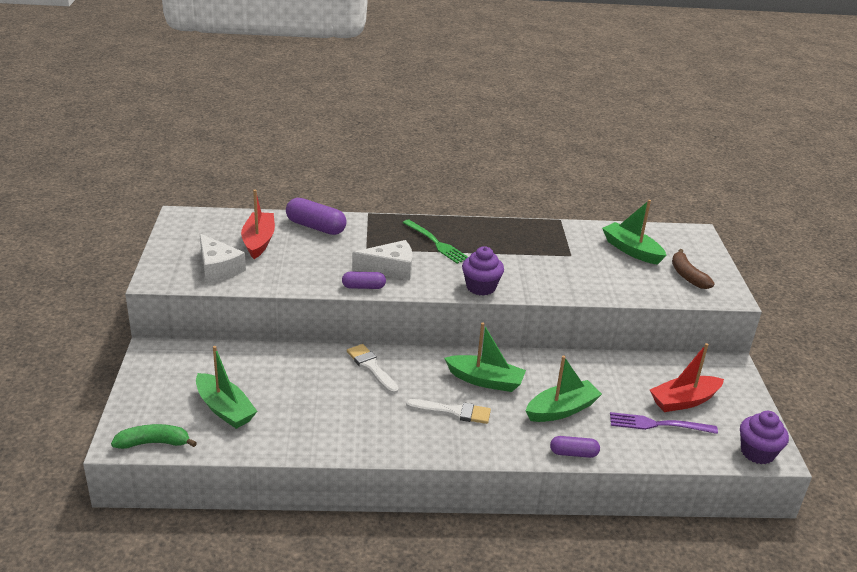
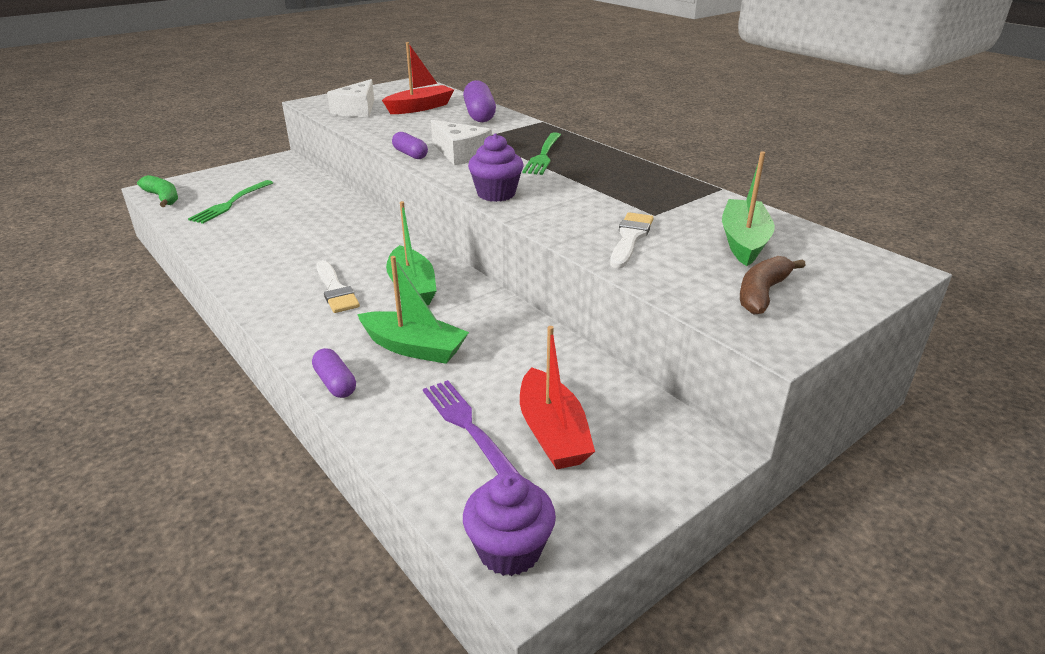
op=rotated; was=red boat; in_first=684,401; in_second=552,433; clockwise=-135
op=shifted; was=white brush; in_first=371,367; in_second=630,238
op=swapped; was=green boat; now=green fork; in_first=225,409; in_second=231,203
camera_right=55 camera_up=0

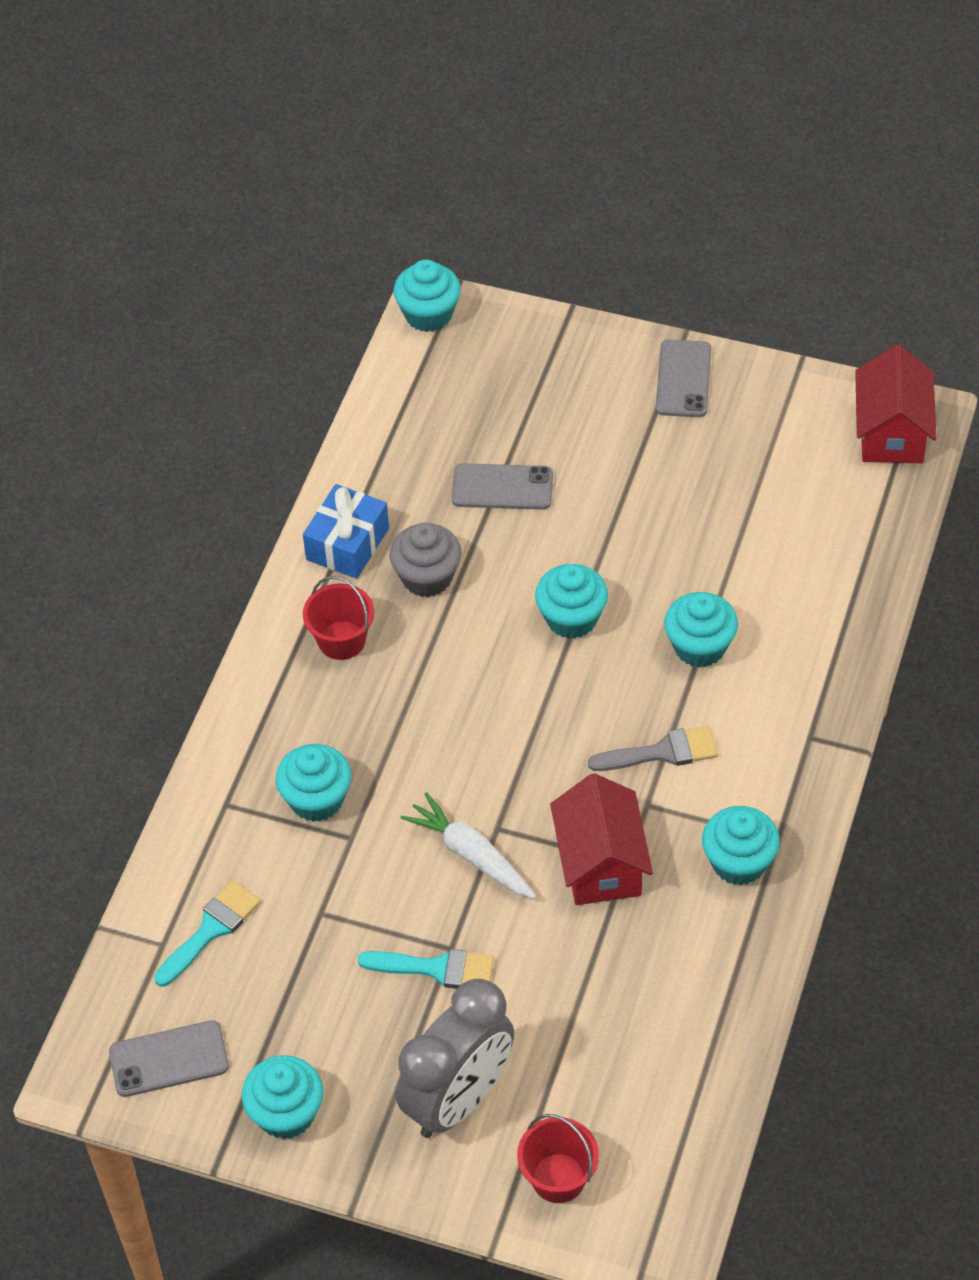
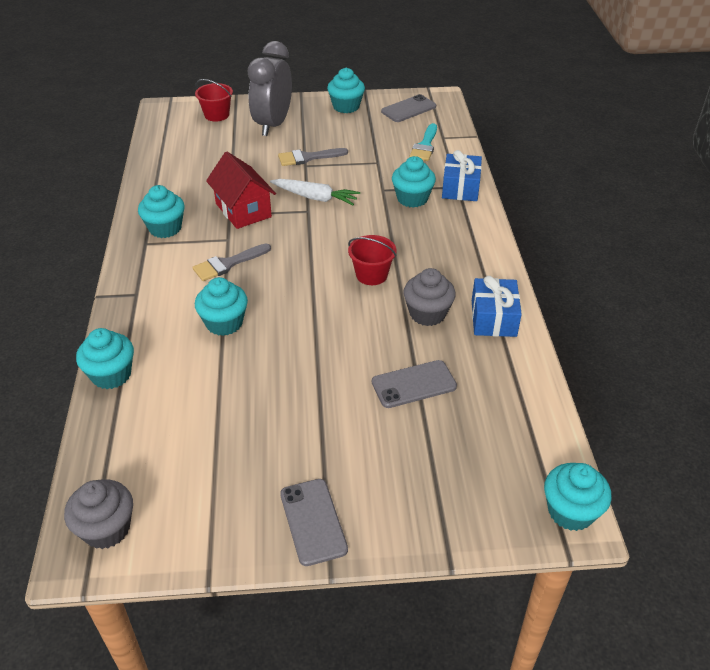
op=swapped; was=red house; now=grey cupcake; in_first=891,432; in_second=106,529
op=shifted; was=turquoise cupcake; in_first=571,618; in_second=111,375
op=shifted; was=red bucket; in_first=341,640; in_second=371,275
op=repainted; was=turquoise brush; now=grey brush; in_first=437,968; in_second=307,158
op=new; now=blue gift; in_second=460,188
camera_right=155 camera_up=-10

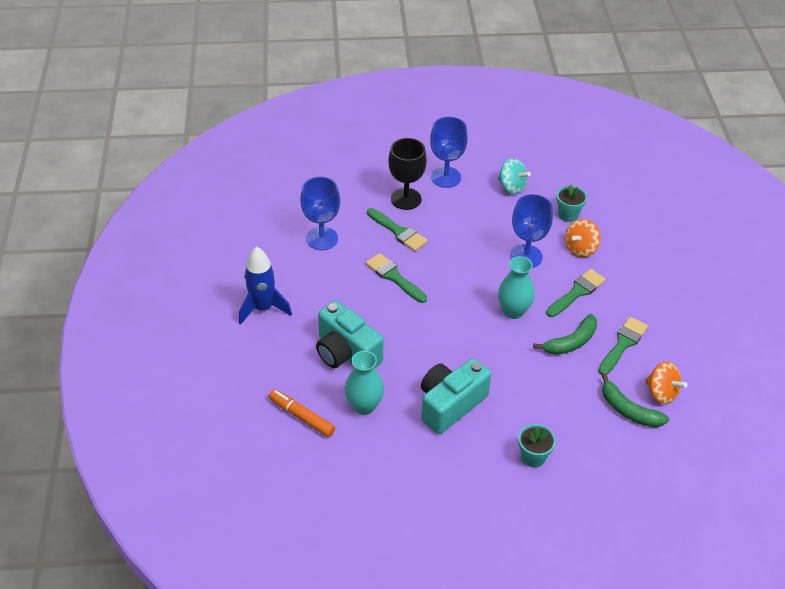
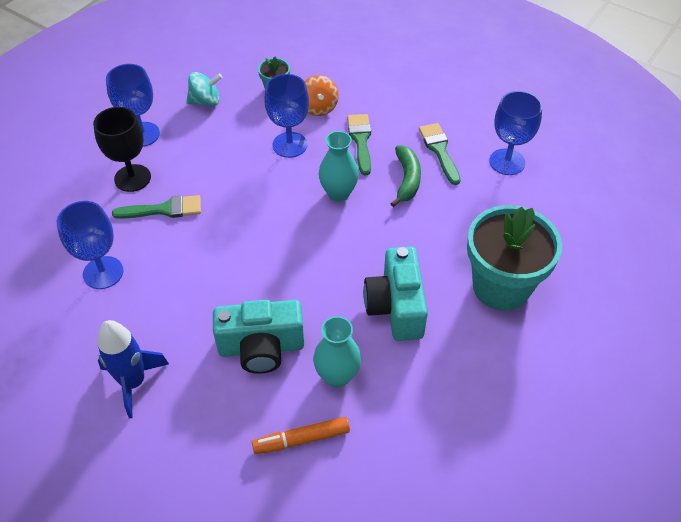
op=gone; was=green brush; in_first=394,277
op=swapped; was=orange spinning top; now=blue goblet; in_first=661,393; in_second=507,162
op=gone; was=green banana; in_first=628,410
op=scaled; was=turquoise flower pot; in_first=533,457; in_second=501,286; ratio=2.23
camera_right=-50 camera_up=5

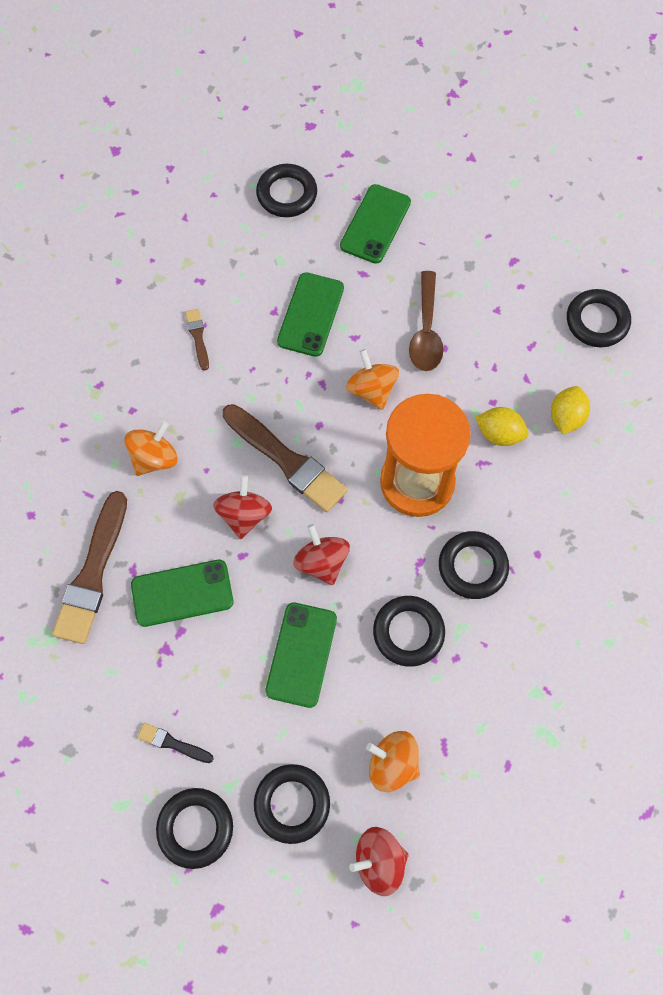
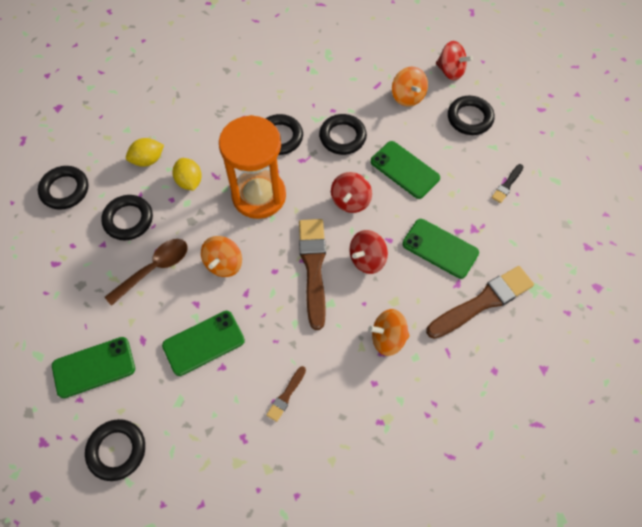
op=rotated; was=green phone; in_first=301,654; in_second=404,170; clockwise=75
op=rotated; was=black brush; in_first=172,743; in_second=507,185; clockwise=60
op=shifted; was=black ring; in_first=195,828; in_second=128,220
camera_right=-135 camera_up=-5

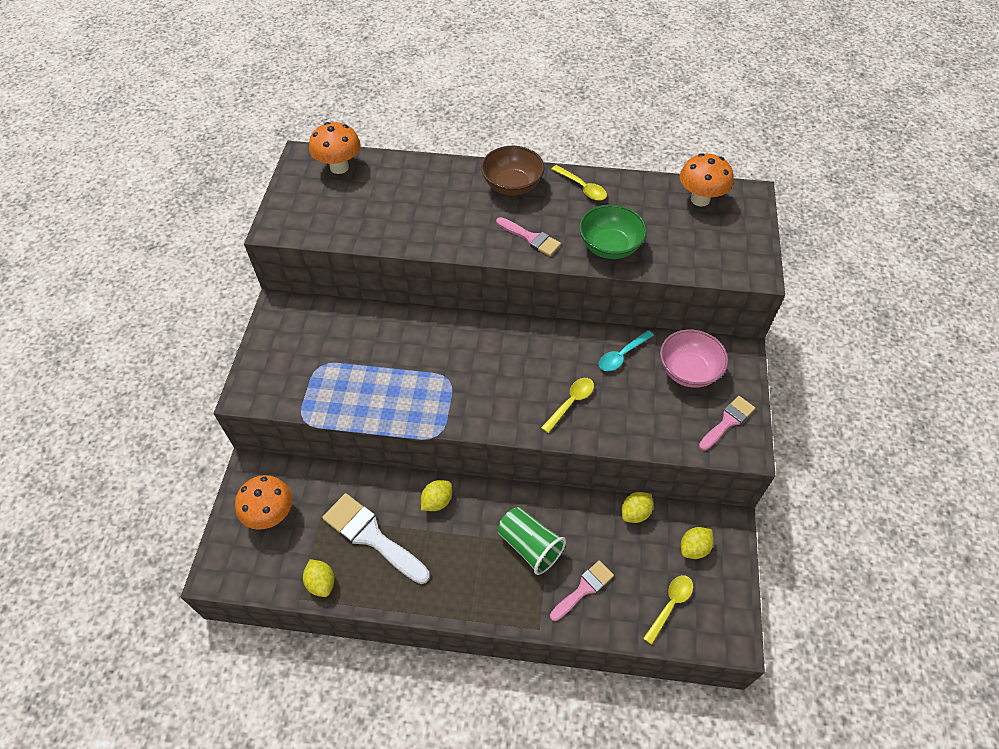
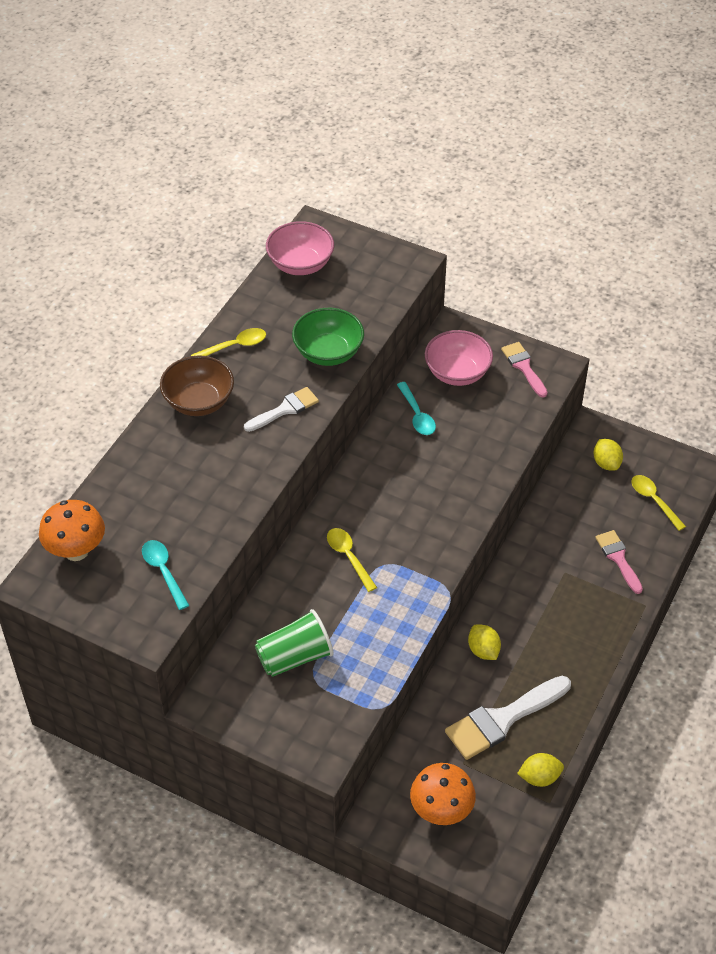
op=swapped; was=orange mushroom; now=pink bowl; in_first=700,199; in_second=300,264
op=repainted; was=pink brush; now=white brush; in_first=531,238; in_second=285,409
op=shifted; was=yellow spoon; in_first=571,403; in_second=349,557
op=gone; was=yellow lemon; in_first=635,513
op=shifted; was=green cup; in_first=529,546; in_second=295,657
op=new; now=turquoise spoon; in_second=163,572
camera_right=-70 camera_up=-5

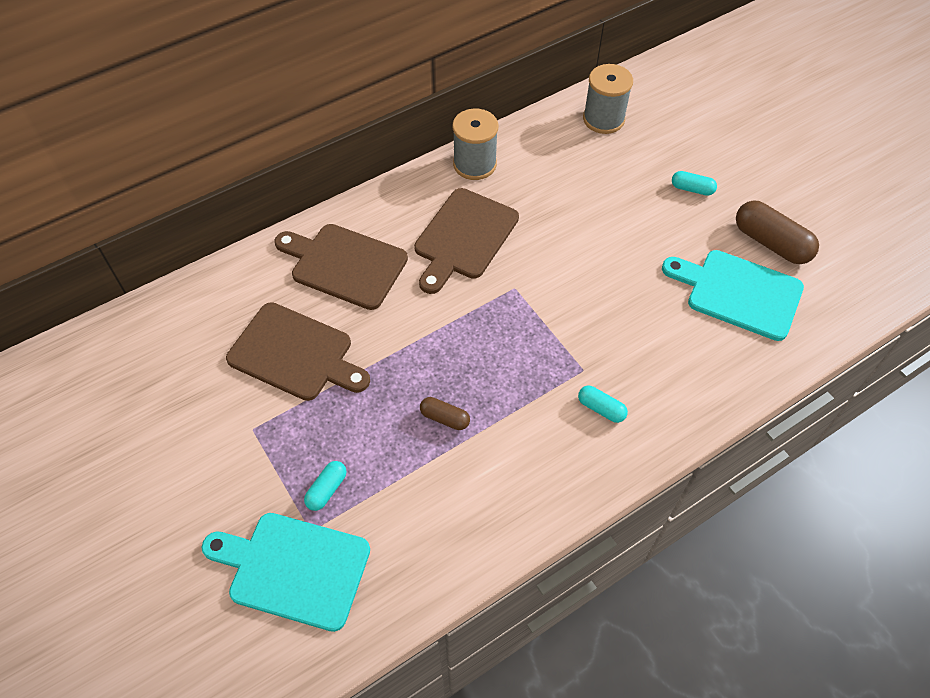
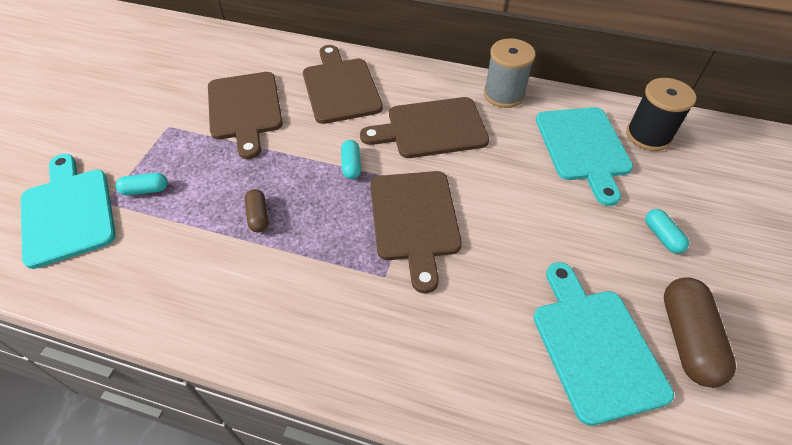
op=repainted; was=grey spool; now=black spool; in_first=603,119; in_second=648,135
op=shifted; was=turquoise capsule; in_first=601,408; in_second=351,165
op=new; now=turquoise cutting board; in_second=583,148
op=new; now=brown cutting board; in_second=415,220
camera_right=50 camera_up=-5

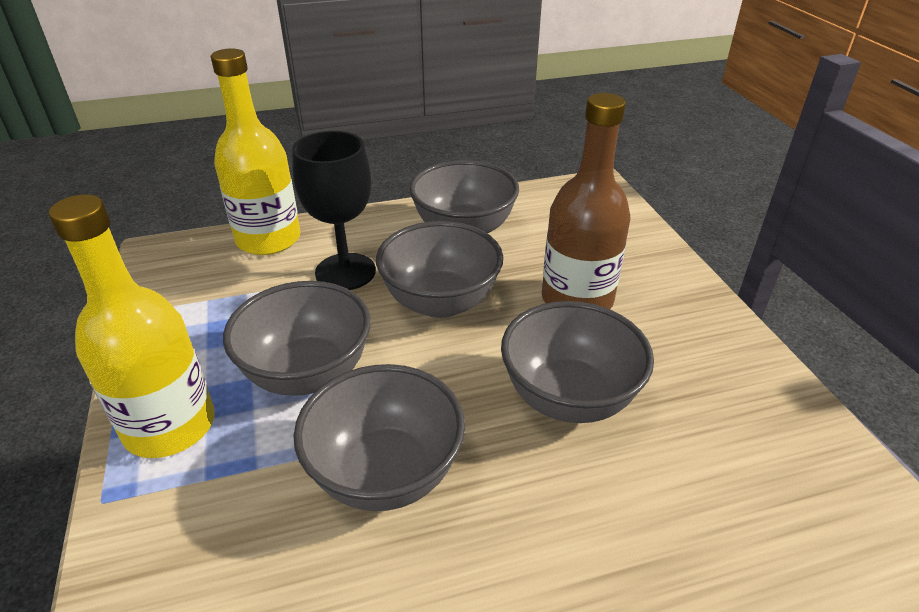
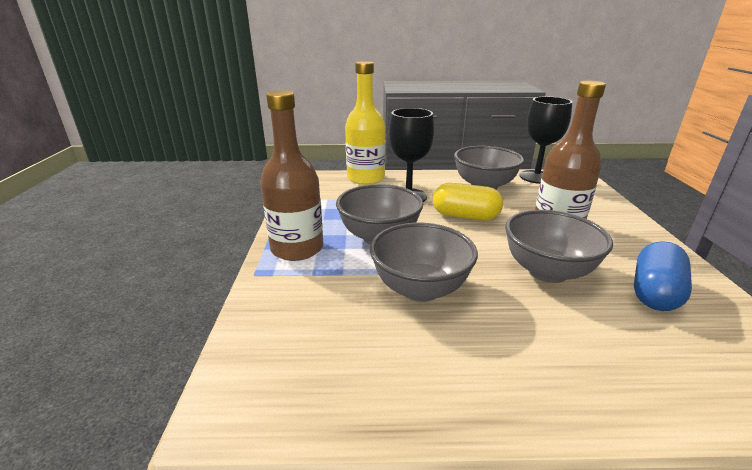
op=repainted; was=yellow bottle; now=brown bottle; in_first=170,426; in_second=297,248
op=swapped; was=grey bowl; now=yellow capsule; in_first=440,302; in_second=465,216
op=new; now=black goblet; in_second=536,177
op=new; now=blue capsule; in_second=654,292
camera_right=15 camera_up=-10

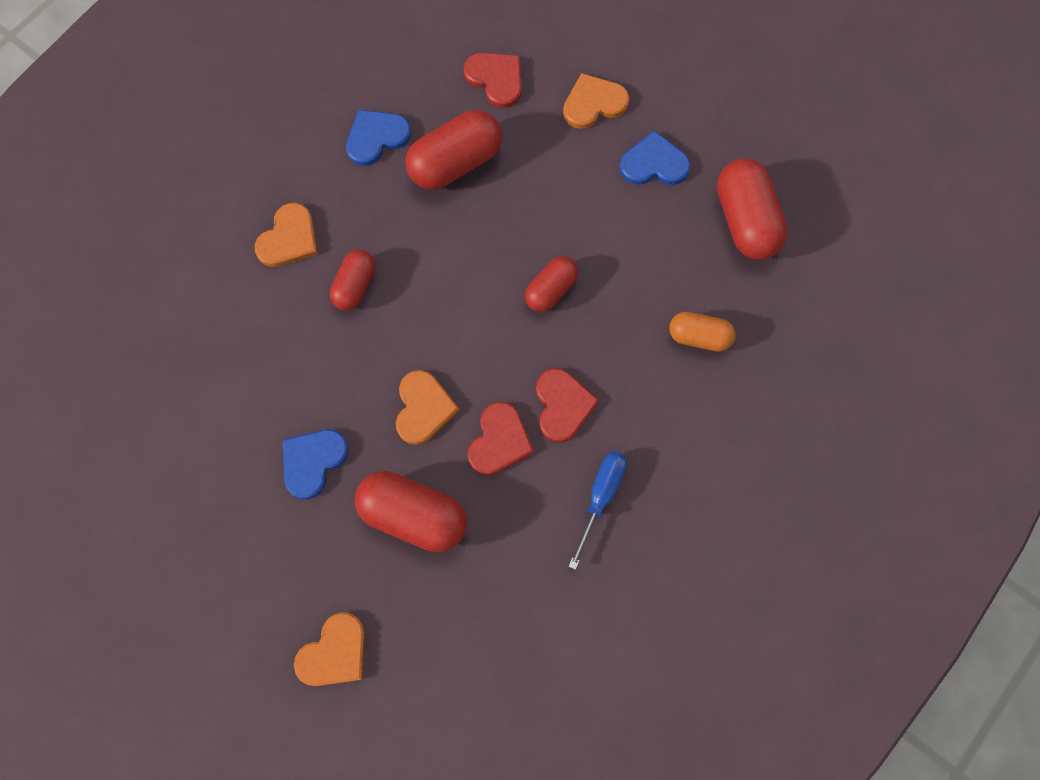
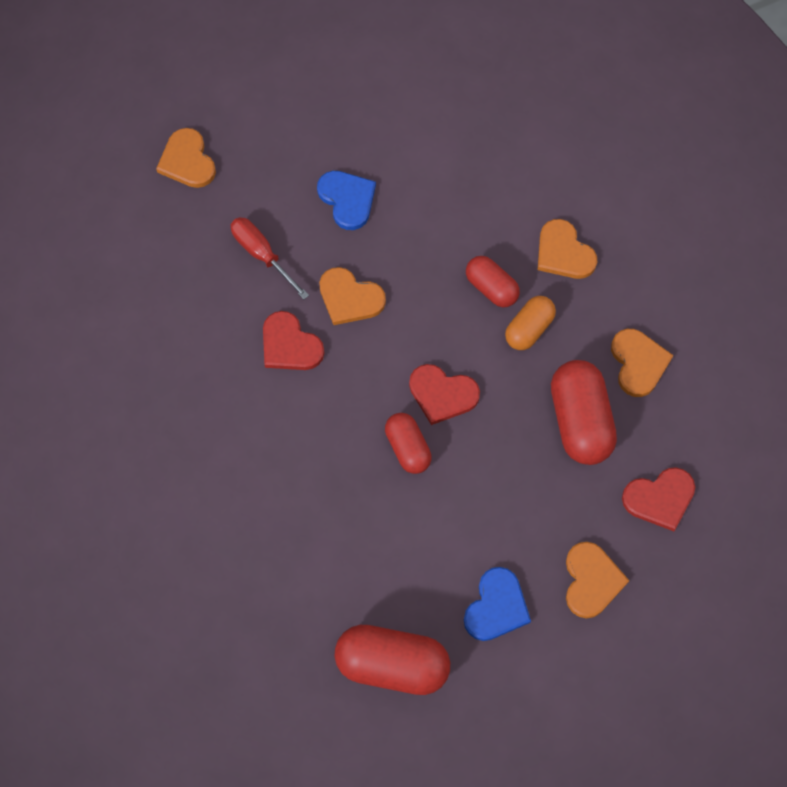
op=repainted; was=blue heart; now=orange heart; in_first=376,137; in_second=638,363
op=shifted; was=orange capsule; in_first=699,337; in_second=529,329
op=shifted; was=red heart; in_first=563,405; in_second=442,394
op=gone; was=blue screwdriver; in_first=600,497
op=swapped; was=red capsule; now=red screwdriver; in_first=413,516; in_second=262,255
camera_right=115 camera_up=-5

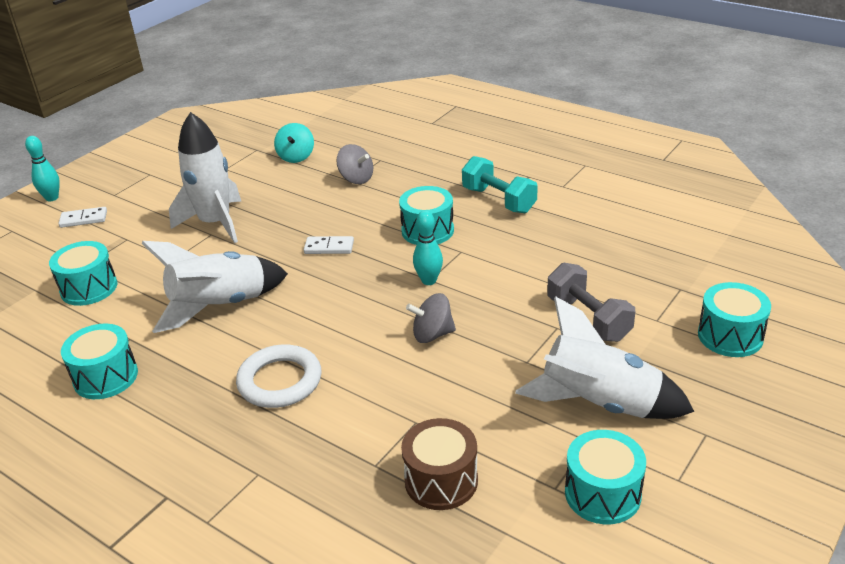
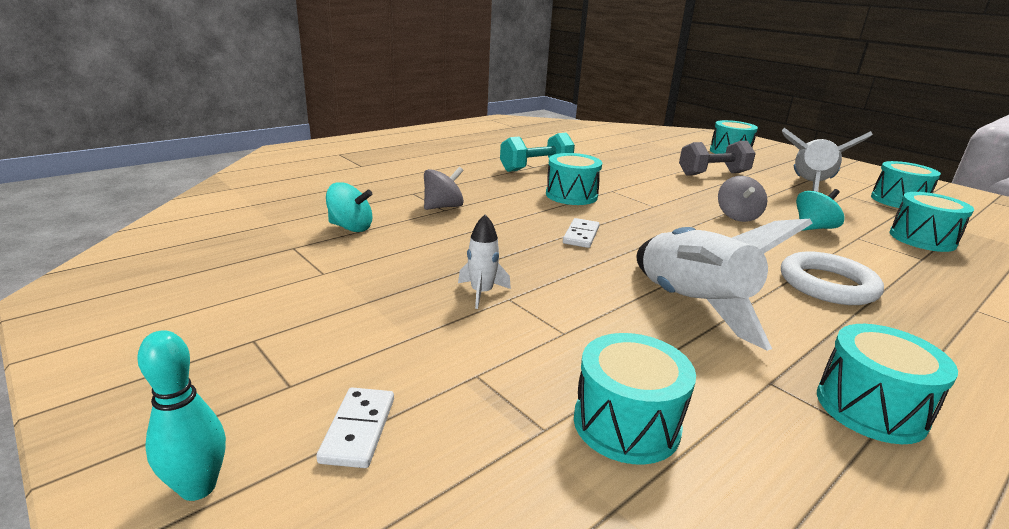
op=scaled; was=white rocket; in_first=215,223; in_second=481,293; ratio=0.46
op=gone; was=turquoise bowling pin; in_first=429,280
op=repainted; was=brown drum; now=turquoise drum; in_first=441,480; in_second=922,239
op=new; now=turquoise spinning top; in_second=813,228
camera_right=-80 camera_up=-10

